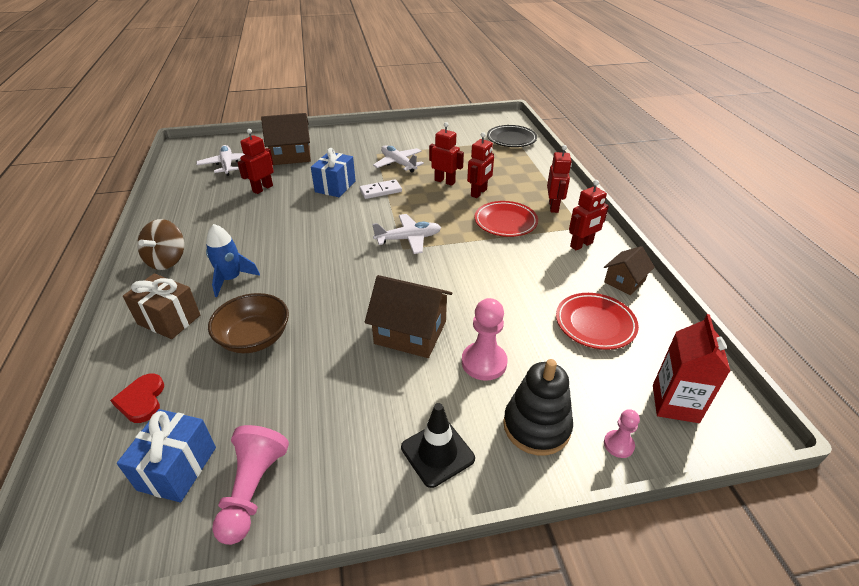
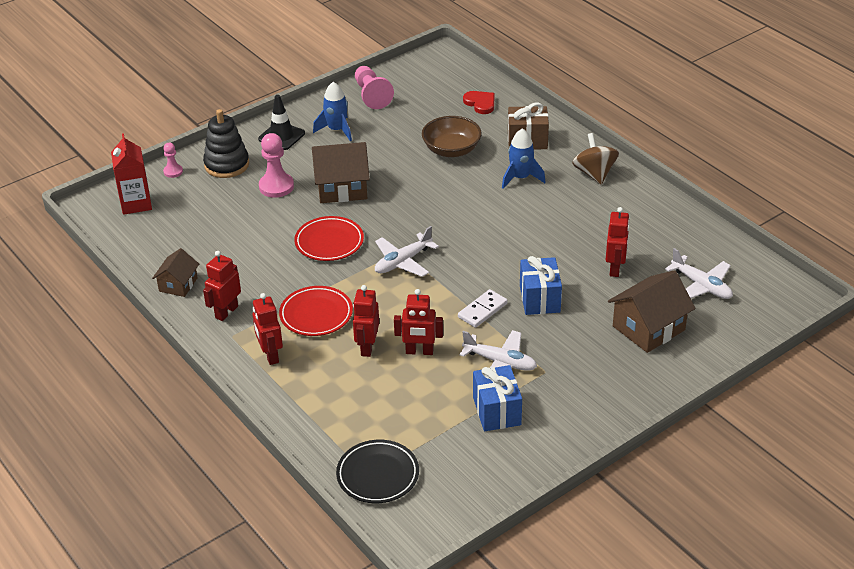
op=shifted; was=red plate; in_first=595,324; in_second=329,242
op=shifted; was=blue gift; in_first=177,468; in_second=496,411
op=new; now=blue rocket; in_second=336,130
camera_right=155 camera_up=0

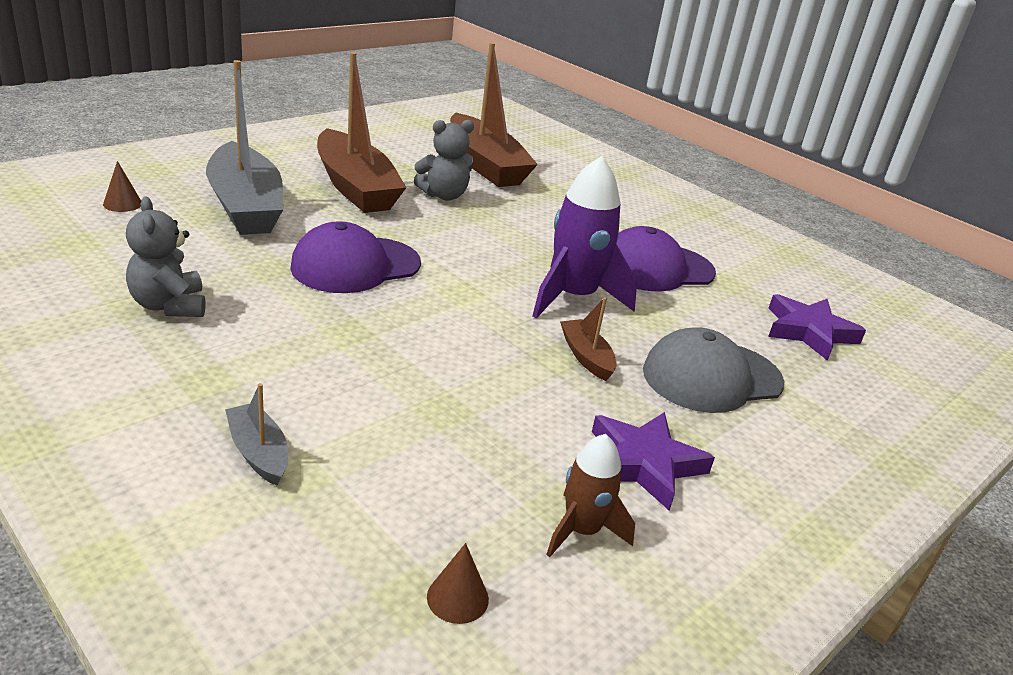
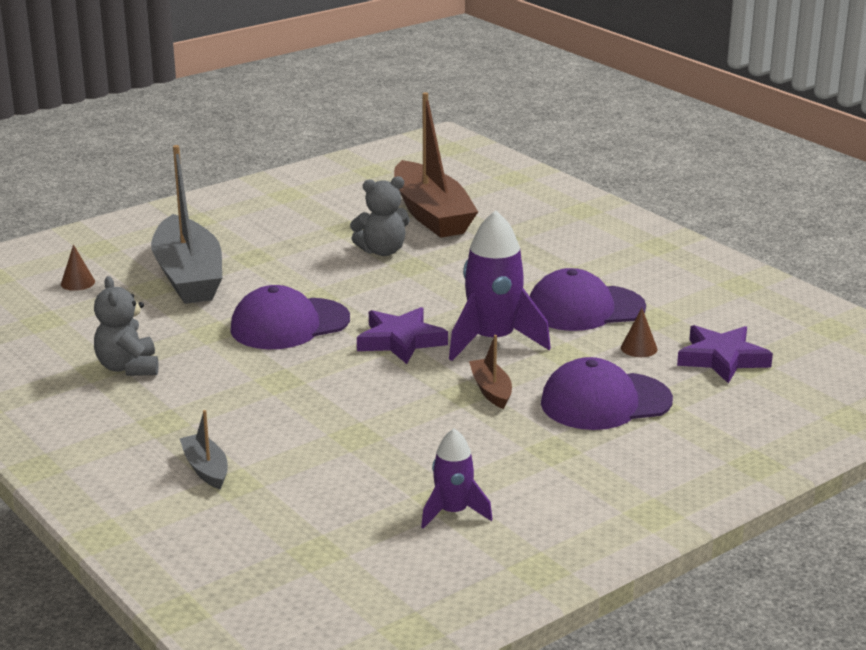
op=gone; was=brown boat; in_first=355,187
op=repainted; was=grey cap; now=purple cap; in_first=712,377; in_second=605,402
op=shifted; was=purple star; in_first=644,464; in_second=400,341
op=repainted; was=brown rocket; now=purple rocket; in_first=582,531; in_second=453,512
op=shifted; was=brown cone; in_first=457,598; in_second=639,348
camera_right=10 camera_up=-5

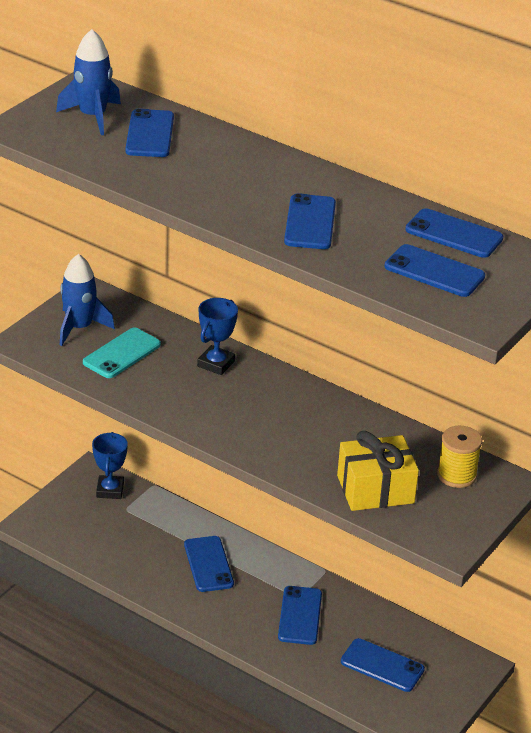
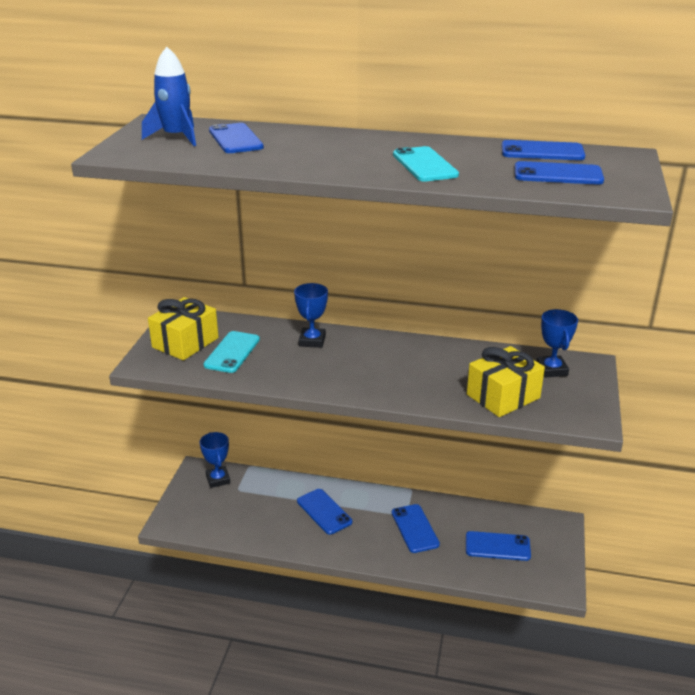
op=repainted; was=blue phone; now=turquoise phone; in_first=310,222; in_second=424,165
op=swapped; was=blue rocket; now=yellow gift; in_first=79,328; in_second=185,342
op=swapped; was=yellow spool; now=blue trophy; in_first=456,475; in_second=551,370
camera_right=-20 camera_up=-5

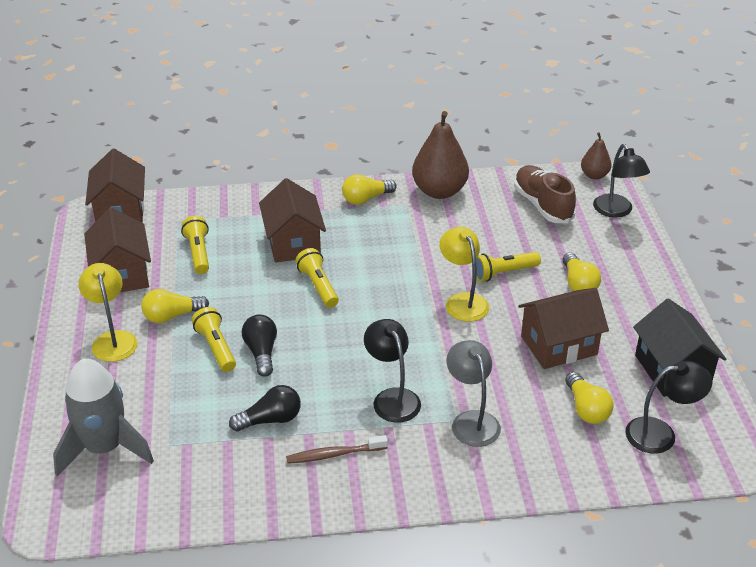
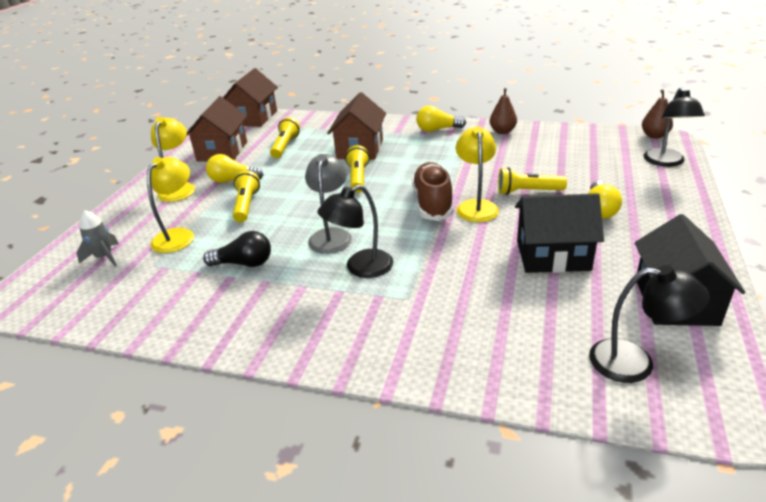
op=scaled; was=brown pear; in_first=439,191; in_second=502,131; ratio=0.54
op=shifted; was=brown shoe; in_first=542,205; in_second=432,203
op=repainted; was=brown house; now=black house; in_first=559,345; in_second=553,255
op=gone; was=black light bulb; in_first=261,352
op=rotated; was=black lamp; in_first=392,398; in_second=360,268; clockwise=-120
op=shifted; was=grey lamp; in_first=471,421; in_second=331,235
op=scaled; was=grey rocket; in_first=104,448; in_second=104,257; ratio=0.5
op=gone; was=yellow light bulb; in_first=586,408
op=gone; was=brown toothbrush; in_first=335,454
op=new; now=yellow lamp; in_second=178,235
camera_right=25 camera_up=-5

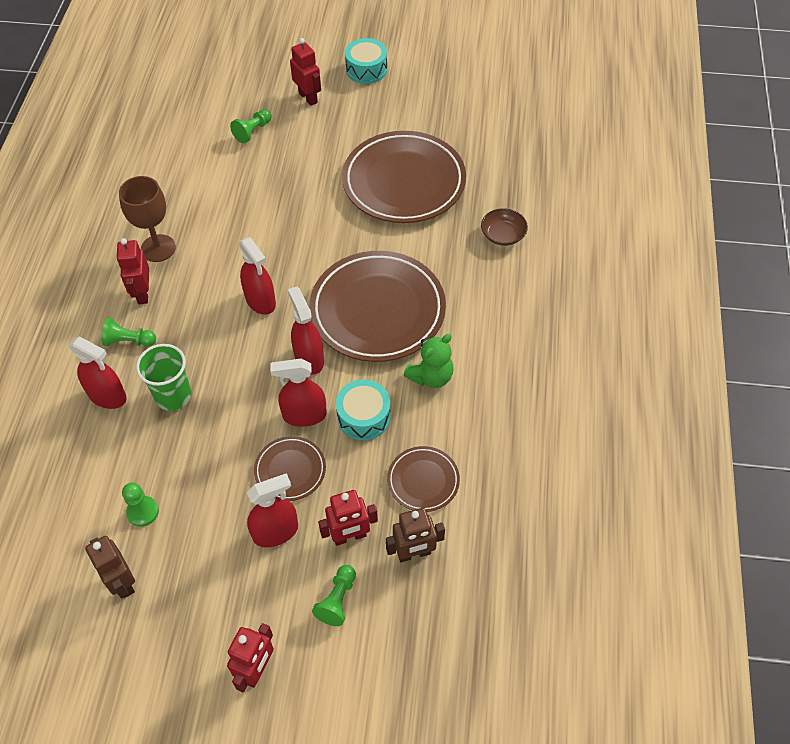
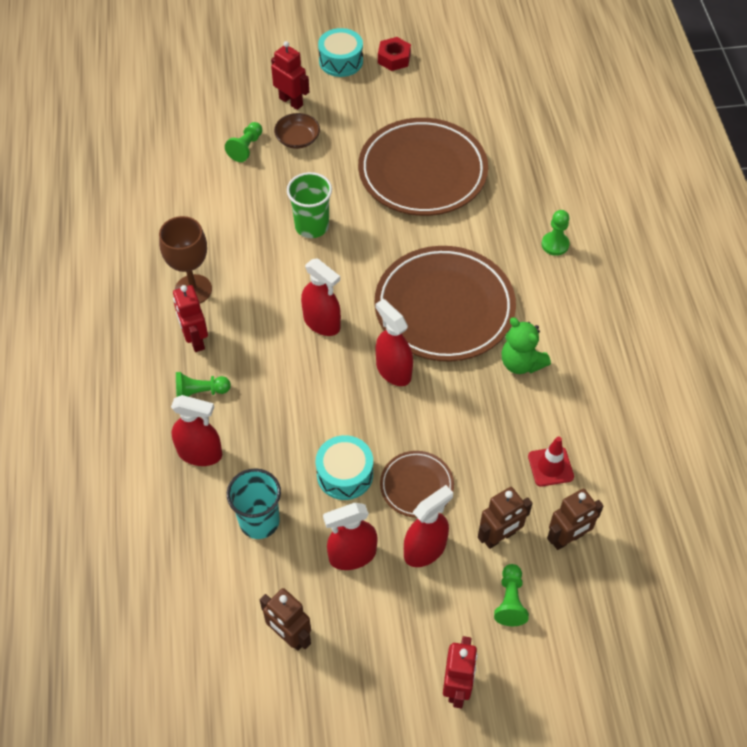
op=shifted; was=brown bowl; in_first=503,235; in_second=297,139
op=rotated; was=green teddy bear; in_first=431,376; in_second=521,363; clockwise=105
op=shifted; was=green cup; in_first=173,396; in_second=312,226
op=shifted; was=red spray bottle; in_first=304,415; in_second=352,555
op=shifted; was=turquoise drum; in_first=364,416; in_second=345,474
op=swapped; was=brown plate; now=red traffic cone; in_first=423,481; in_second=550,466
op=shifted; was=green pawn; in_first=143,512; in_second=555,244
op=repainted; was=red robot; now=brown robot; in_first=349,536; in_second=499,537
op=new; now=red nut; in_second=394,58
op=new; now=turquoise cup; in_second=259,521
camera_right=-15 camera_up=0

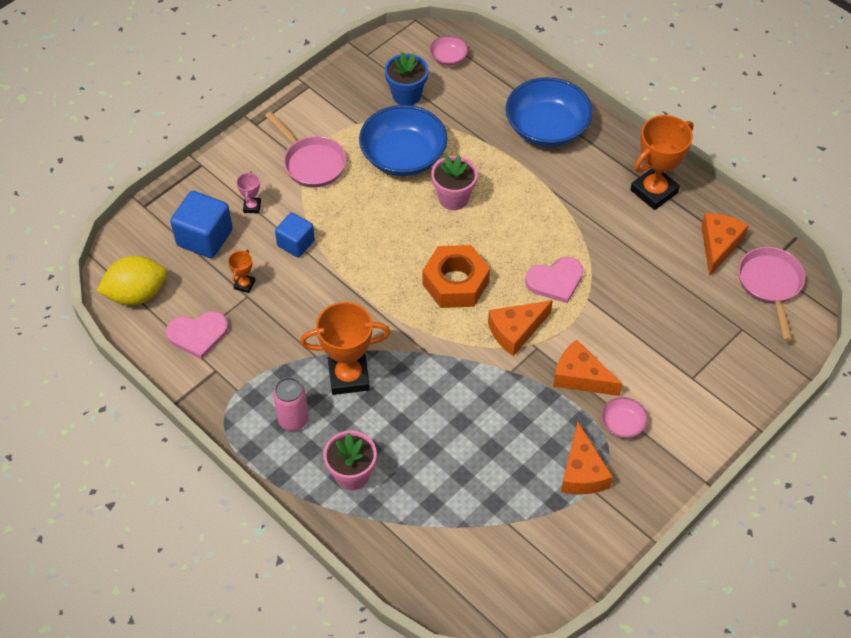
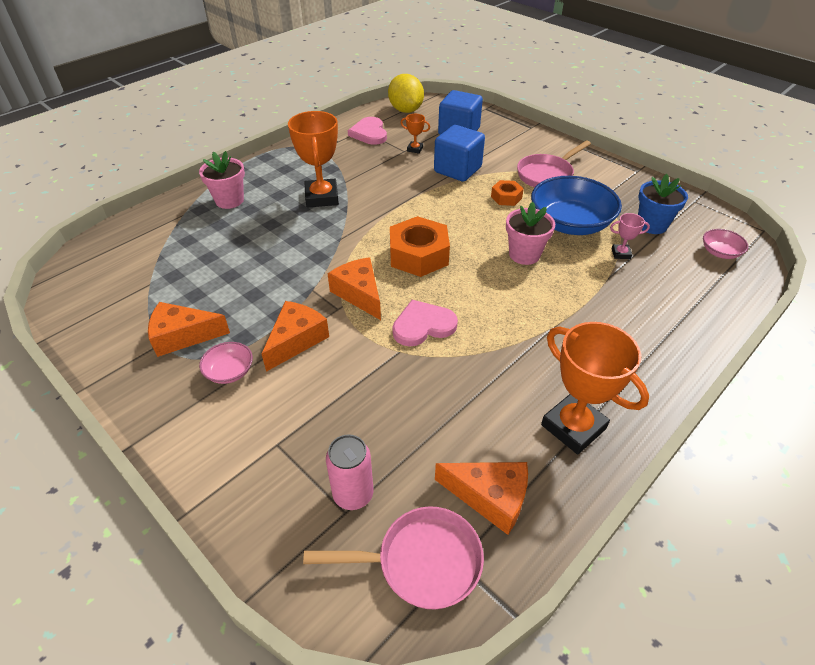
op=gone; was=blue bowl; in_first=546,128
op=shifted; was=pink trophy; in_first=252,207; in_second=620,253
op=scaled; was=blue cube; in_first=296,243; in_second=457,170; ratio=1.54
op=rotated; was=pink heart; in_first=555,281; in_second=423,325; clockwise=90
op=shifted; was=pink can; in_first=293,420; in_second=353,494
op=new; now=orange nut; in_second=506,197
camera_right=90 camera_up=-10

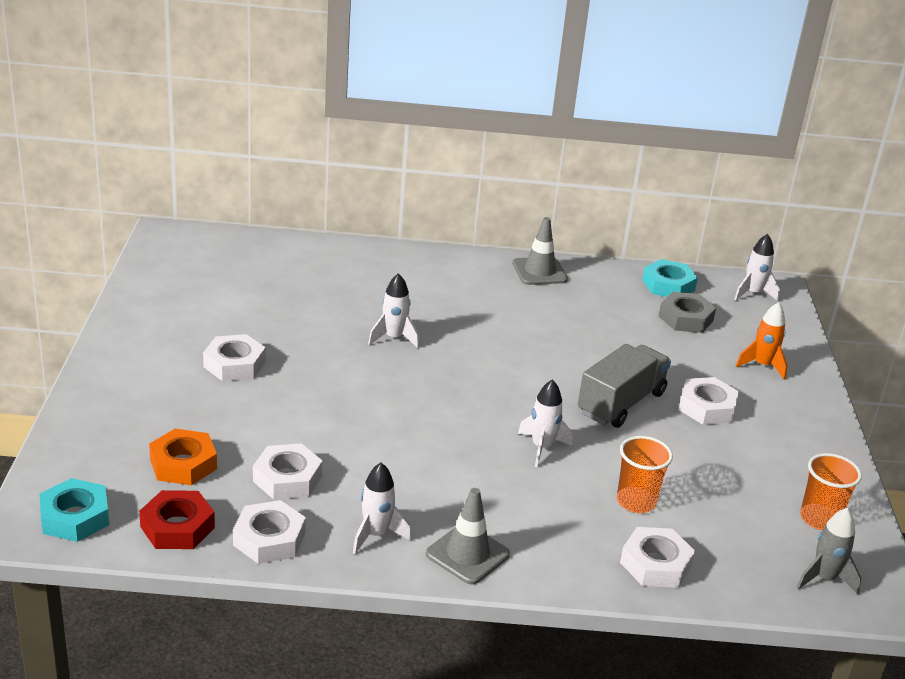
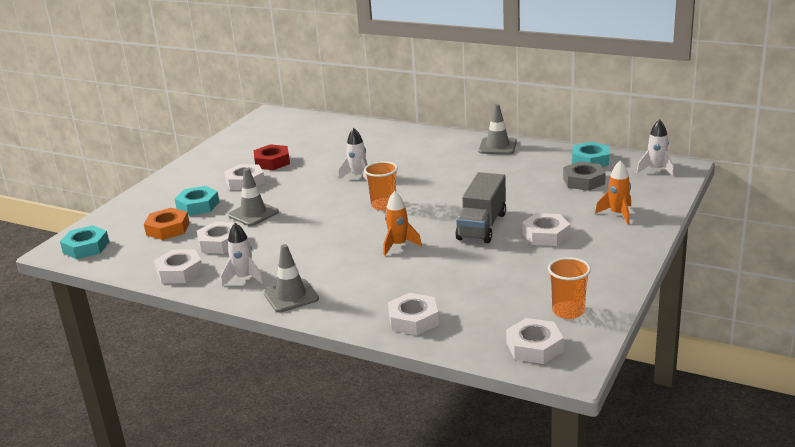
op=rotated; was=grey truck; in_first=621,403; in_second=482,226; clockwise=135
op=repainted; was=white rocket; now=orange rocket; in_first=542,448; in_second=398,245
op=shifted; was=orange cup; in_first=636,502; in_second=384,205
op=shifted; was=red nut; in_first=177,527; in_second=272,162
op=swapped; was=grey rocket; now=white nut; in_first=824,578; in_second=534,347
op=new; now=grey traffic cone; in_second=253,214
op=new; now=turquoise nut; in_second=198,205
camera_right=30 camera_up=-5

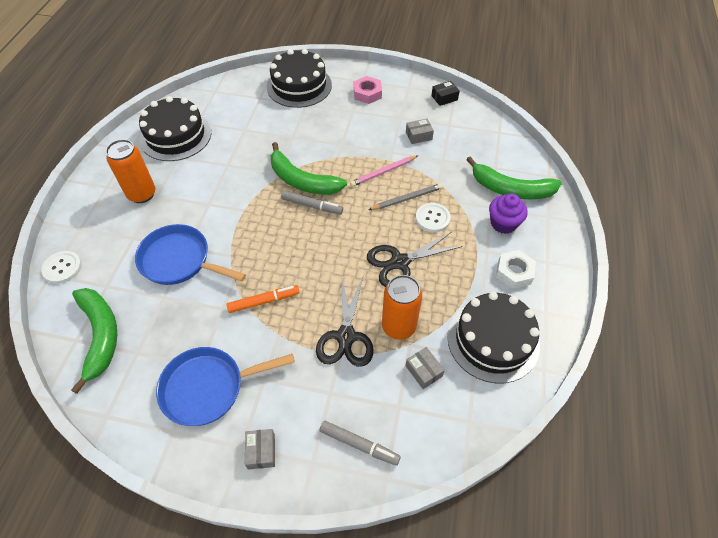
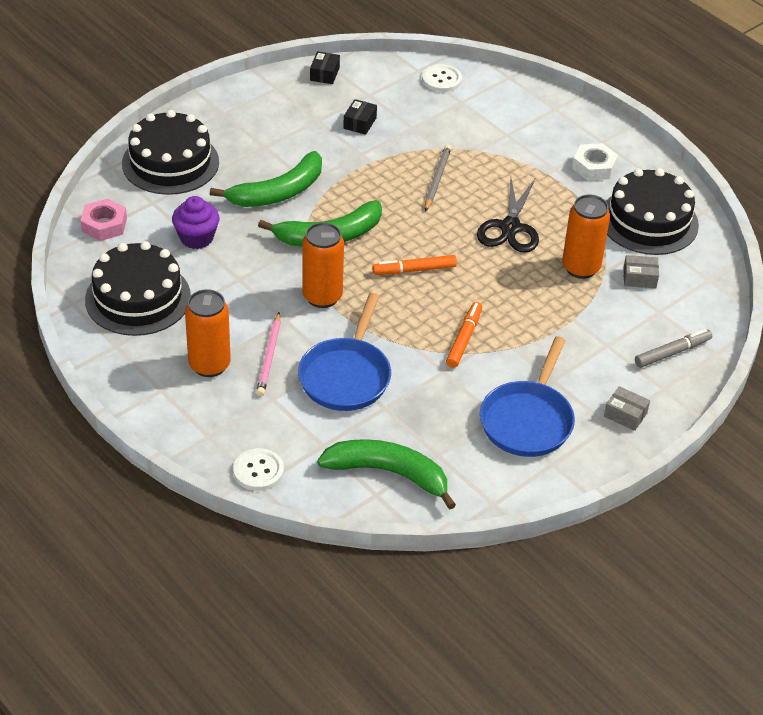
op=shifted; was=pink nut; in_first=367,93; in_second=104,225
op=repainted; was=grey box; now=black box; in_first=418,136; in_second=360,123
op=shifted; was=pink pencil; in_first=383,172; in_second=269,356
op=shifted; was=green banana; in_first=510,189; in_second=278,192
op=gone; was=grey marker; in_first=312,206
op=shifted; was=purple cupcake; in_first=503,223; in_second=196,238
op=shifted; was=white button; in_first=432,218; in_second=441,79
op=rotated; was=blue pan; in_first=179,260; in_second=346,375; clockwise=-45
op=gone; was=black scissors; in_first=346,336
op=new; now=orange can; in_second=322,297
op=new; now=orange marker; in_second=414,270
camera_right=-55 camera_up=-10

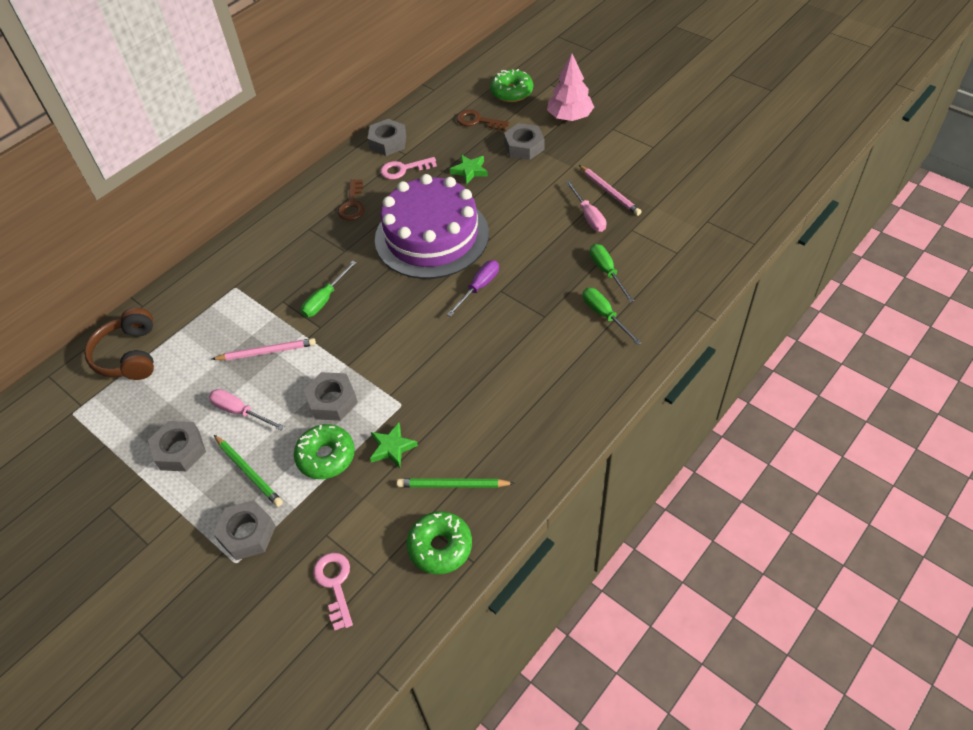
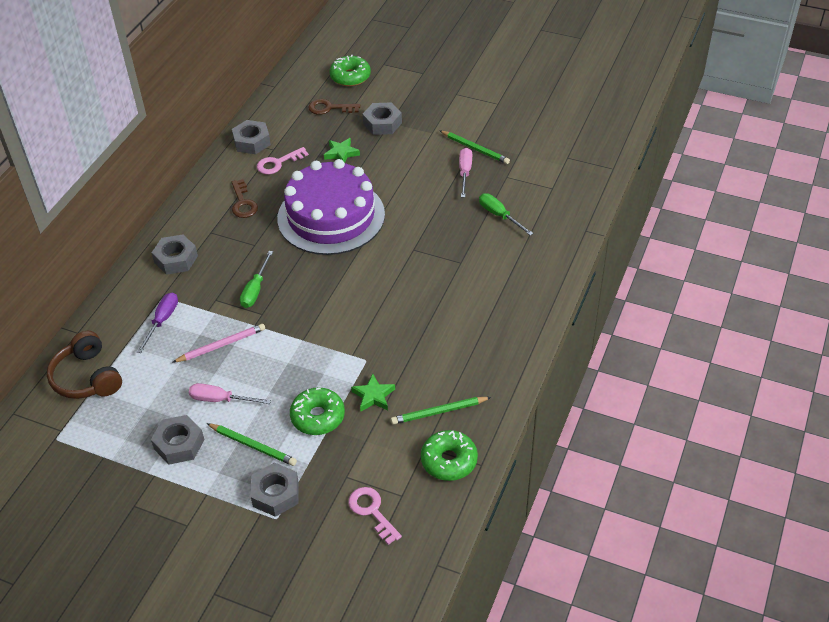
op=gone; was=pink tree; in_first=570,117
op=repainted; was=pink pencil; now=green pencil; in_first=609,192; in_second=475,149
op=rotated; was=pink screwdriver; in_first=588,216; in_second=465,172; clockwise=-135
op=shifted; was=purple screwdriver; in_first=479,287; in_second=162,321
op=gone; was=green screwdriver; in_first=604,315
op=shifted; was=grey nut; in_first=332,401; in_second=176,259
camera_right=-20 camera_up=-5

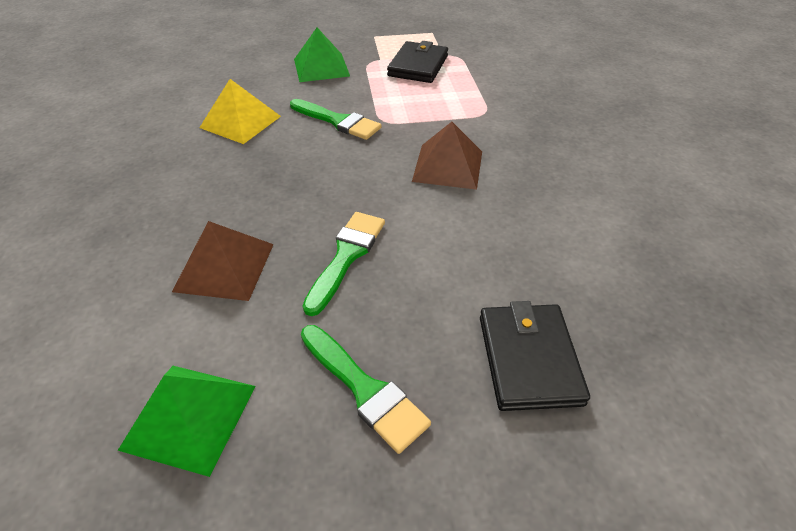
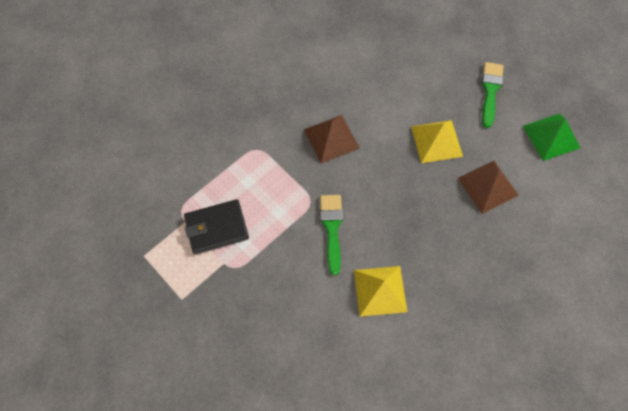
op=gone; was=green pyramid; in_first=321,67
op=swapped; was=green brush; now=yellow pyramid; in_first=346,256; in_second=436,141
op=gone; was=black wallet; in_first=529,359
camera_right=-125 camera_up=20

